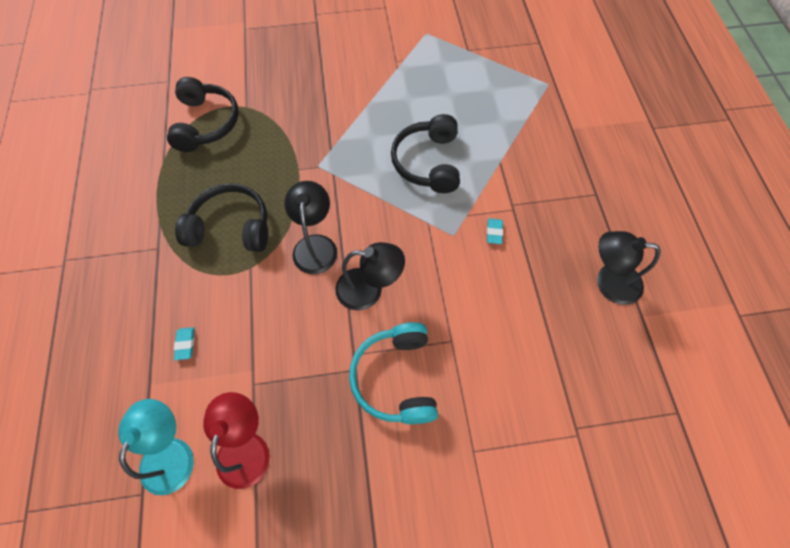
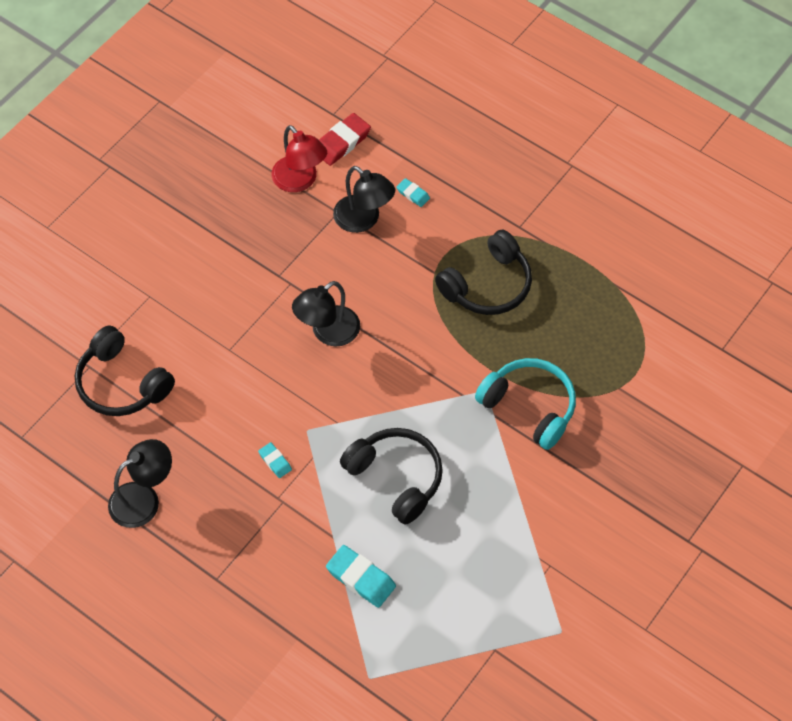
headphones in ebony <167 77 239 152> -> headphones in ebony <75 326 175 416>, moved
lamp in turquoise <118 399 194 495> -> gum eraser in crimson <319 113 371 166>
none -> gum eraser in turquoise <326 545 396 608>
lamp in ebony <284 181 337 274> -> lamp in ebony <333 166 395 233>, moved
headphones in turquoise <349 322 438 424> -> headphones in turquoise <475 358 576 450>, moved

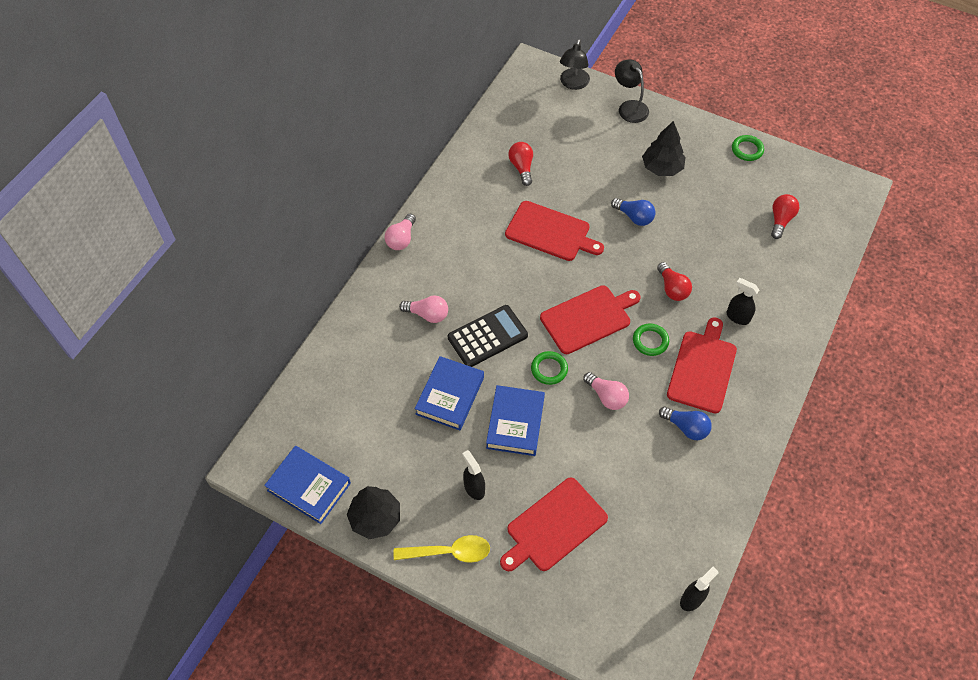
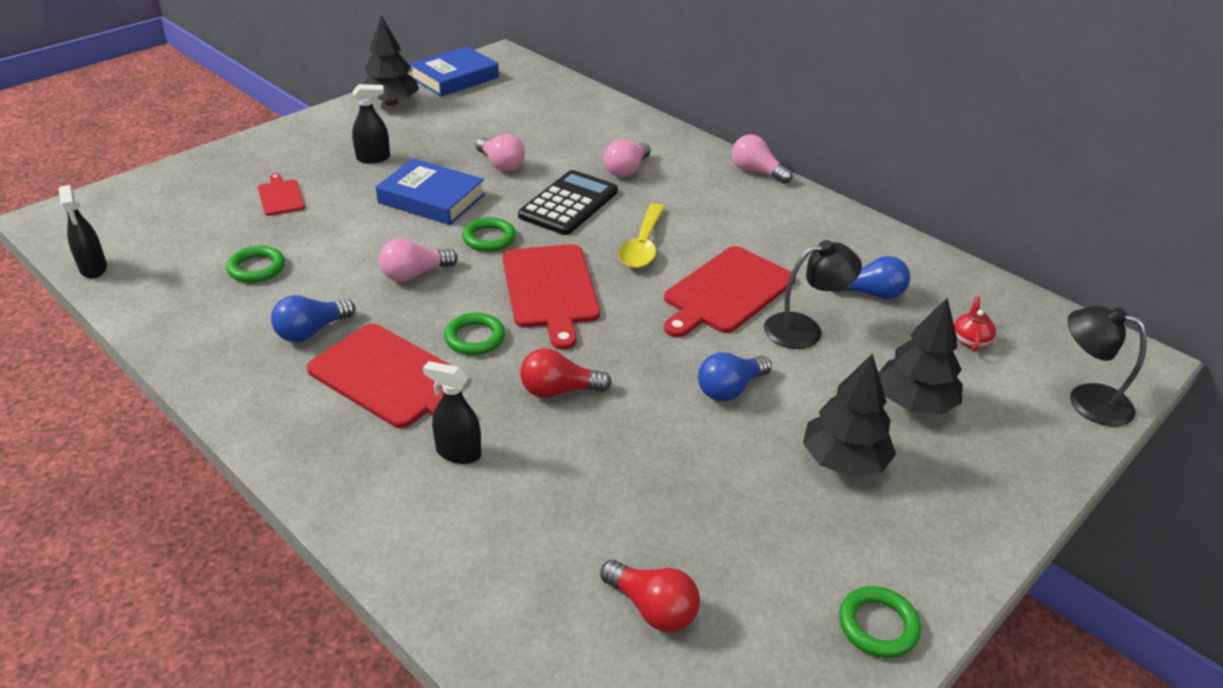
none -> ring in leaf-green <226 246 285 283>
cutting board in crimson <500 478 608 571> -> cutting board in crimson <258 173 305 216>, x0.52
sprayer in ebony <727 278 759 325> -> sprayer in ebony <423 361 481 464>, 120 degrees counterclockwise
hardback in royal blue <415 356 484 431> -> bulb in pink <476 134 525 172>
adding machine in ebony <448 305 528 367> -> adding machine in ebony <518 170 618 235>, 135 degrees counterclockwise
teaspoon in golden <394 535 490 563> -> teaspoon in golden <618 203 665 268>, moved
lamp in ebony <615 59 649 123> -> lamp in ebony <764 240 862 349>, moved
bulb in crimson <508 142 533 186> -> bulb in royal blue <832 256 910 299>
none -> tree in ebony <878 298 963 414>
none -> tea pot in crimson <954 297 996 352>

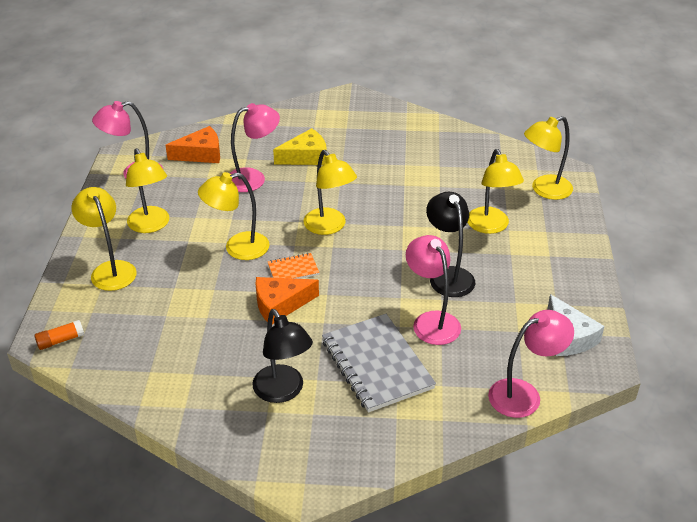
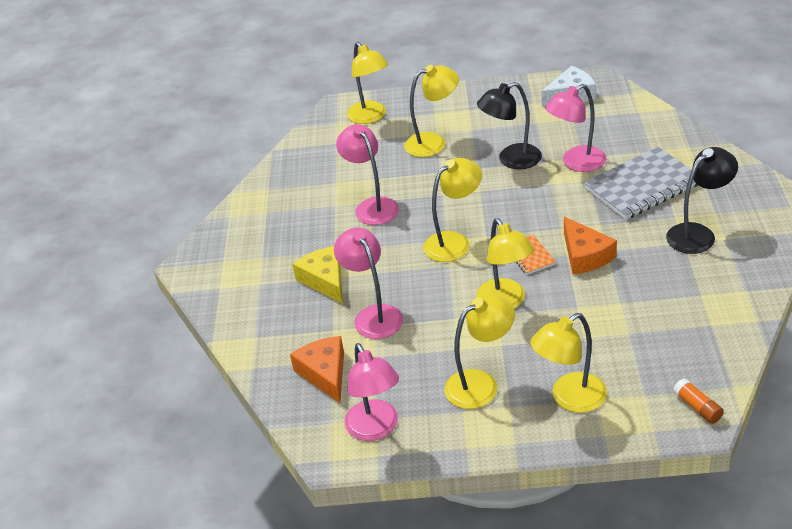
lamp in pink <488 310 574 418> -> lamp in pink <336 124 399 225>, moved

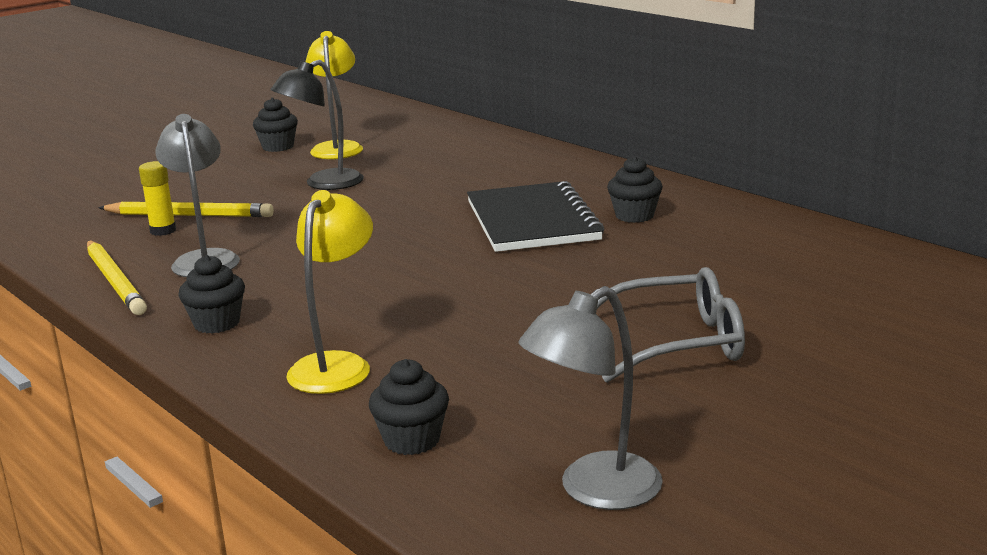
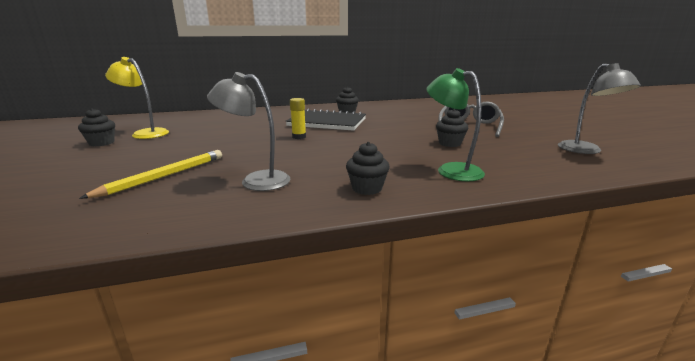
glue in golden <139 161 176 236> -> glue in golden <290 98 306 139>, moved
lamp in golden <286 190 373 394> -> lamp in leaf-green <426 68 485 181>
muffin in ebony <369 359 449 455> -> muffin in ebony <436 109 468 147>, moved
lead pencil in golden <87 240 147 315> -> none
lamp in ebony <270 60 364 190> -> none

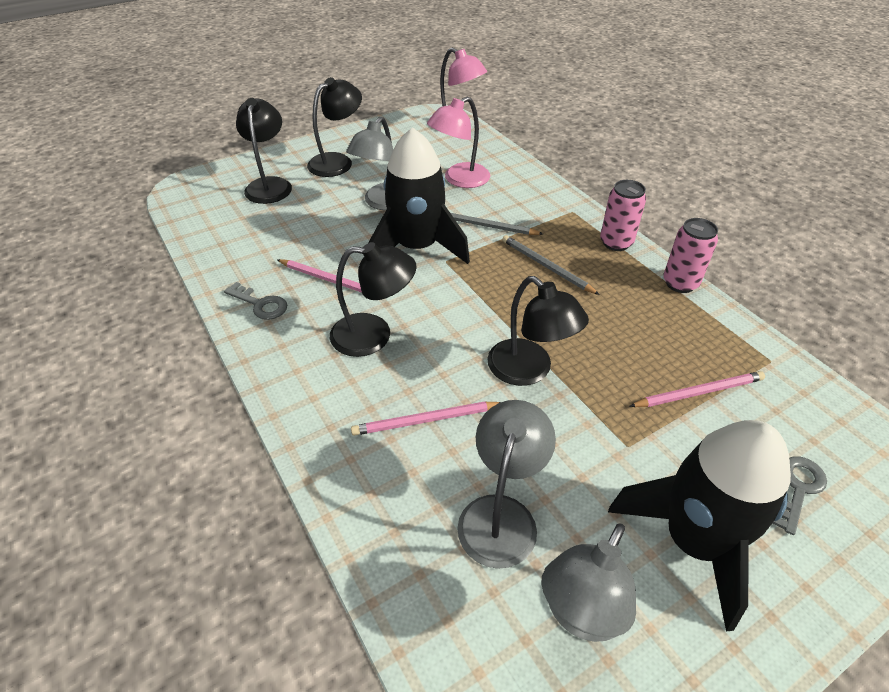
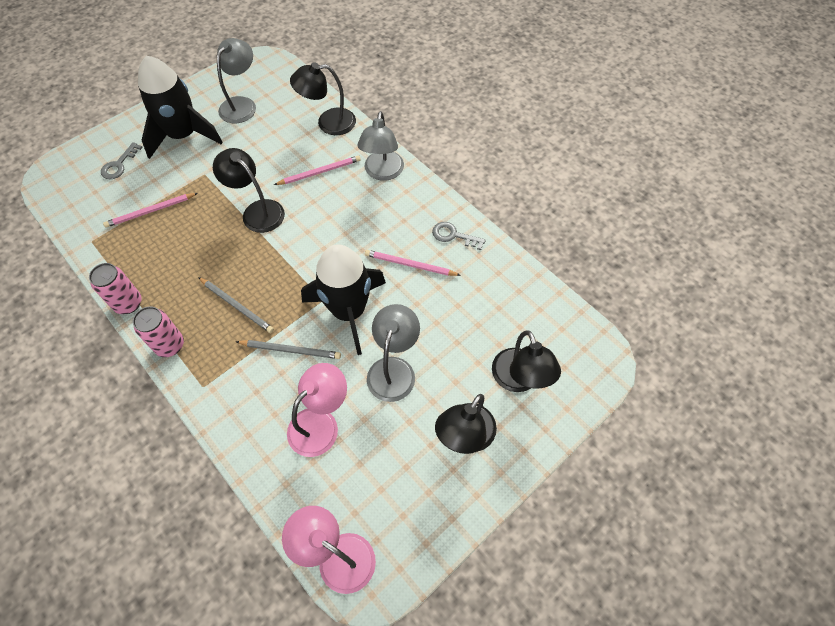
lamp in ebony <330 242 417 357> -> lamp in ebony <290 62 356 135>, moved
lamp in gray <457 400 556 569> -> lamp in gray <357 111 404 181>, moved

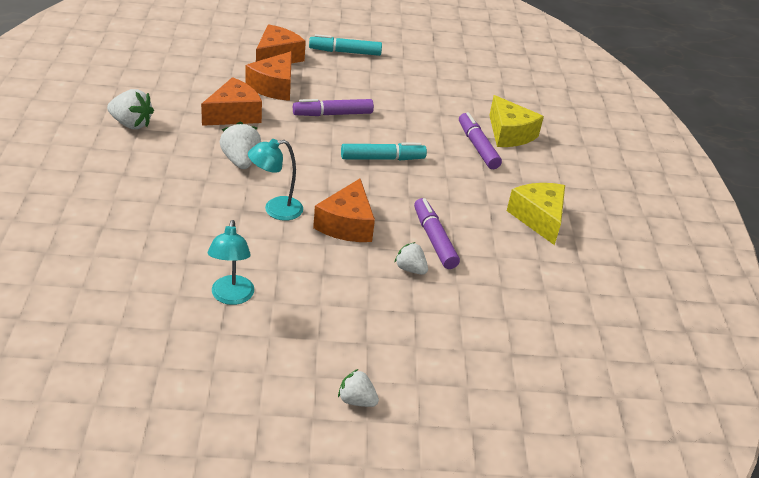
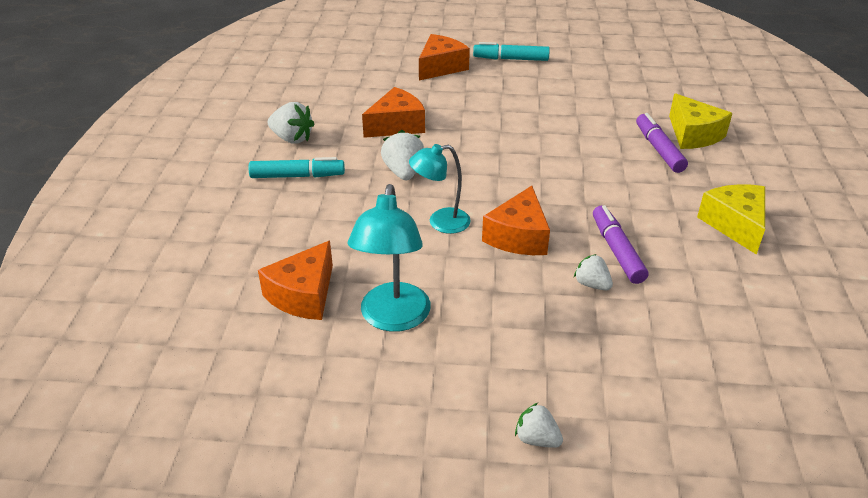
marker in turquoise <341 143 427 160> -> marker in turquoise <249 157 345 178>, moved
cheese in orange <245 51 292 101> -> cheese in orange <258 241 333 320>, moved
lamp in turquoise <208 220 254 305> -> lamp in turquoise <348 184 431 332>, x1.50
marker in violet <293 99 374 116> -> none

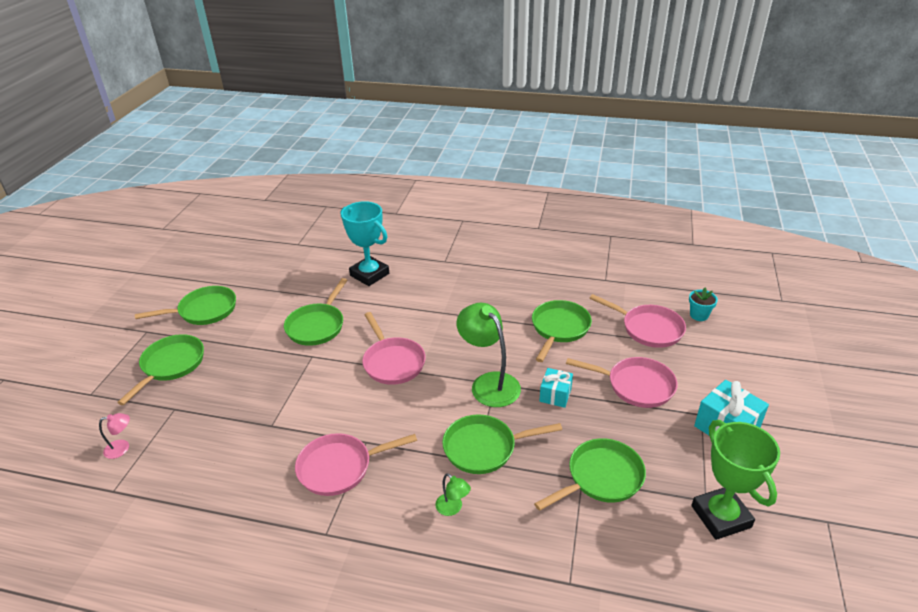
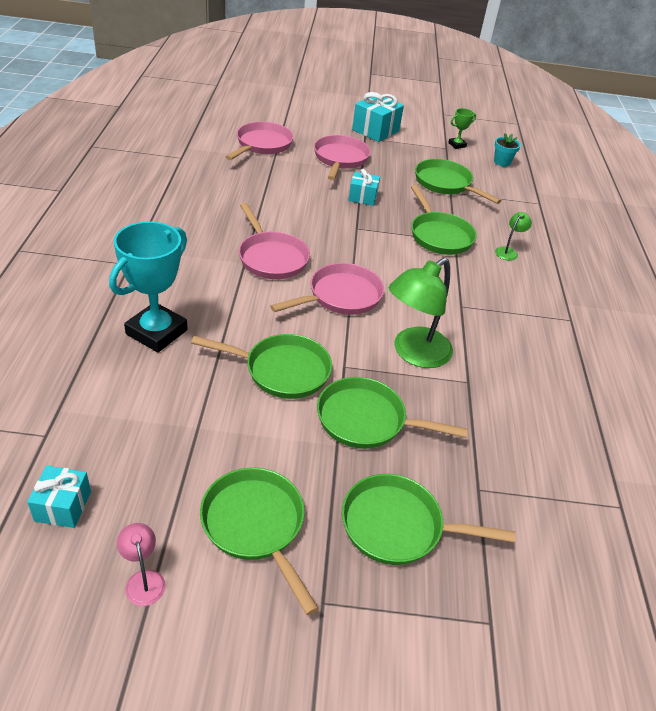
none -> present in turquoise <27 466 91 528>
lamp in pink <99 413 130 459> -> lamp in pink <117 523 166 606>, moved
pan in pink <295 433 417 496> -> pan in pink <239 203 310 279>, moved
pan in leaf-green <532 300 592 362> -> pan in leaf-green <317 377 468 449>, moved
lamp in leaf-green <457 303 521 407> -> lamp in leaf-green <389 258 453 368>, moved
trophy in leaf-green <691 420 780 540> -> trophy in leaf-green <448 108 476 149>, x0.47
plant pot in turquoise <689 288 718 321> -> plant pot in turquoise <494 133 521 167>, moved

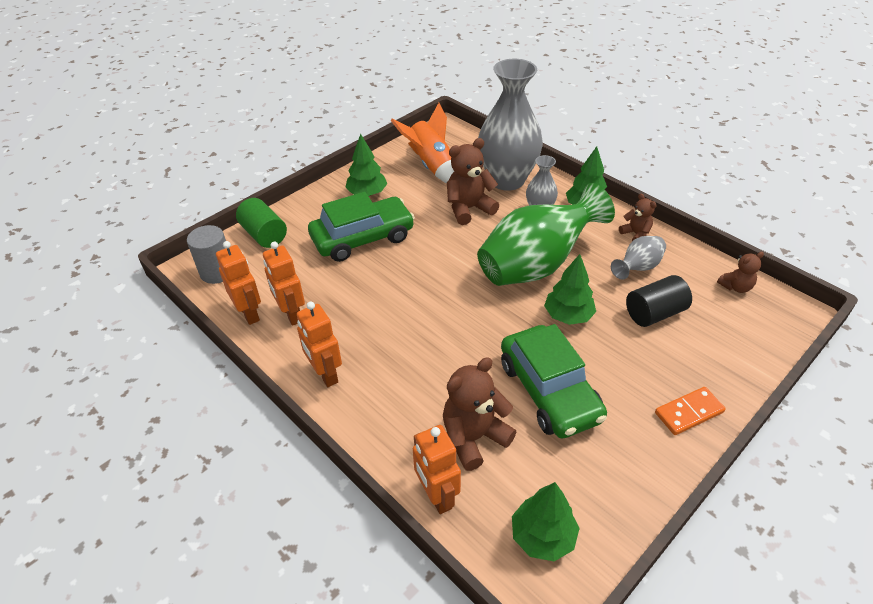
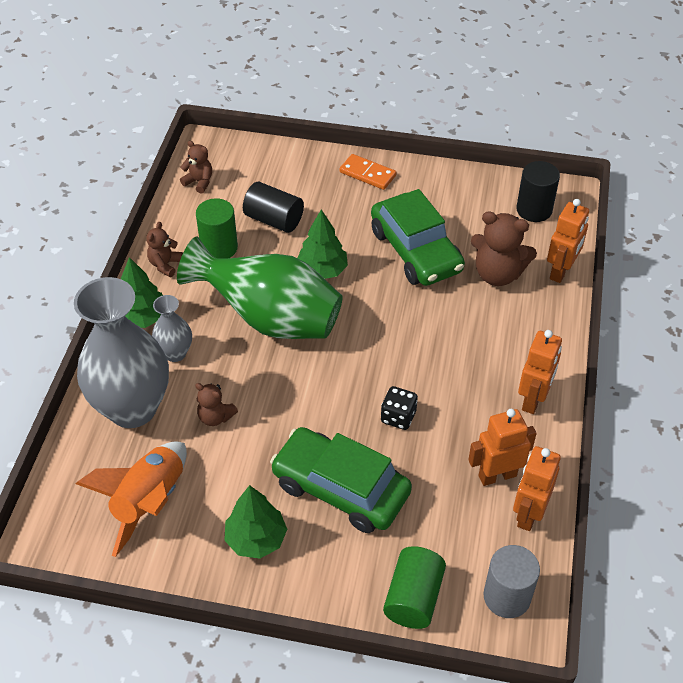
stuffed bear in russet <447 138 499 225> -> stuffed bear in russet <195 383 238 426>, x0.56
tall vase in gray <611 236 666 280> -> cylinder in leaf-green <196 198 238 259>
automobile in leaf-green <501 324 607 438> -> automobile in leaf-green <371 189 465 286>, 120 degrees clockwise
none -> dice in ebony <381 386 418 430>
robot figure in orange <263 241 305 326> -> robot figure in orange <468 409 537 486>, 135 degrees counterclockwise
tree in leaf-green <512 482 580 561> -> cylinder in ebony <516 161 560 222>

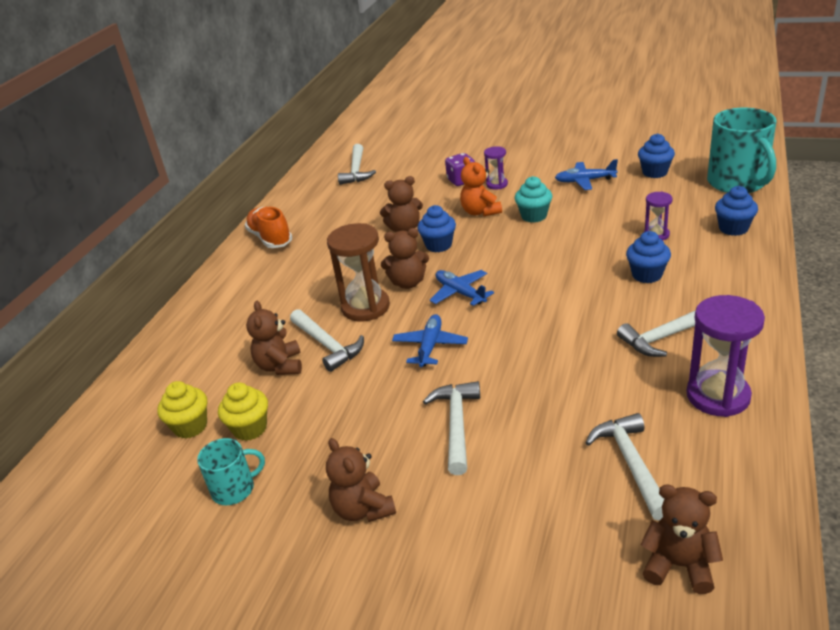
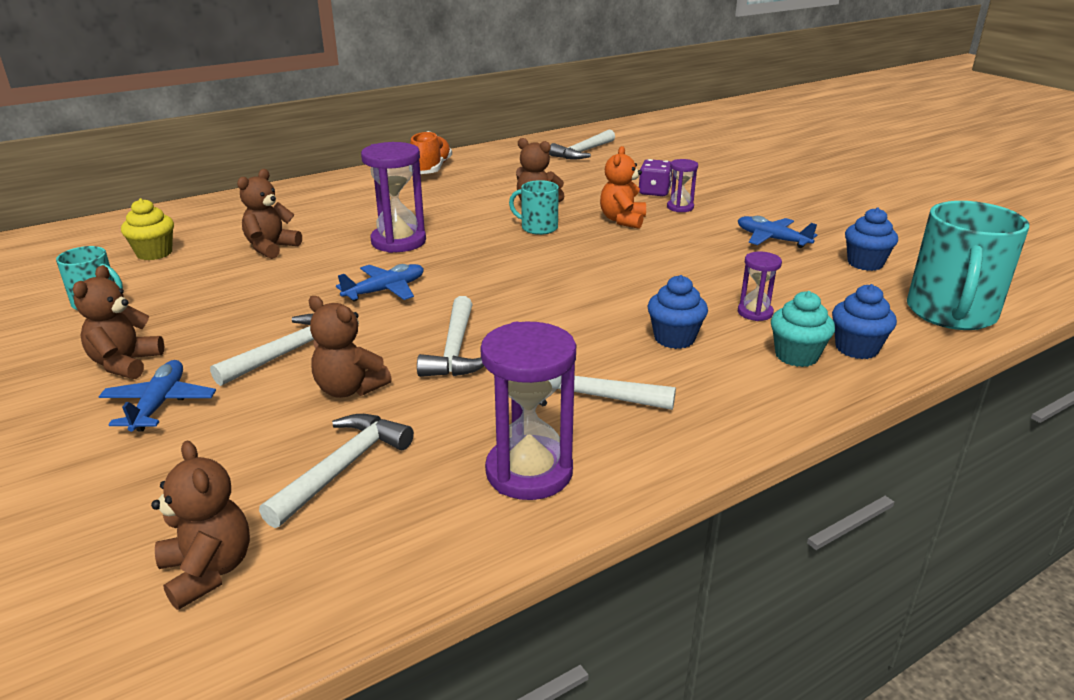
plane in royal blue <430 270 494 306> -> plane in royal blue <99 360 216 432>, moved
stuffed bear in russet <381 228 429 289> -> stuffed bear in russet <309 296 392 398>, moved
sandglass in russet <327 223 390 321> -> sandglass in violet <361 142 426 253>
hammer in snow-white <290 309 364 372> -> hammer in snow-white <417 296 484 377>, moved
muffin in royal blue <417 205 456 252> -> coffee mug in turquoise <509 180 559 235>
muffin in turquoise <515 176 552 223> -> muffin in turquoise <771 291 835 367>, moved
muffin in golden <218 382 268 441> -> none

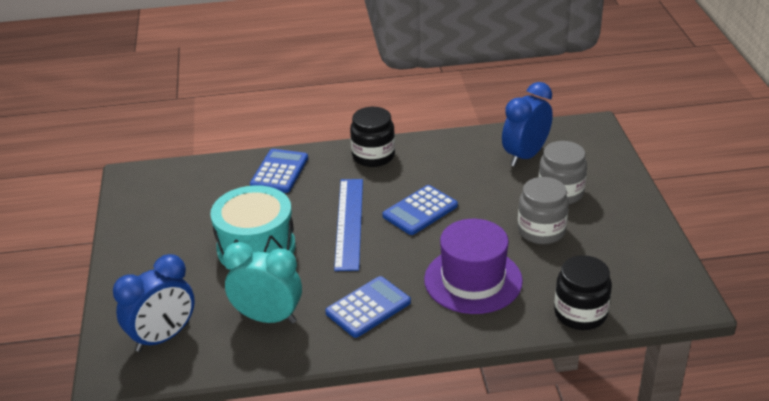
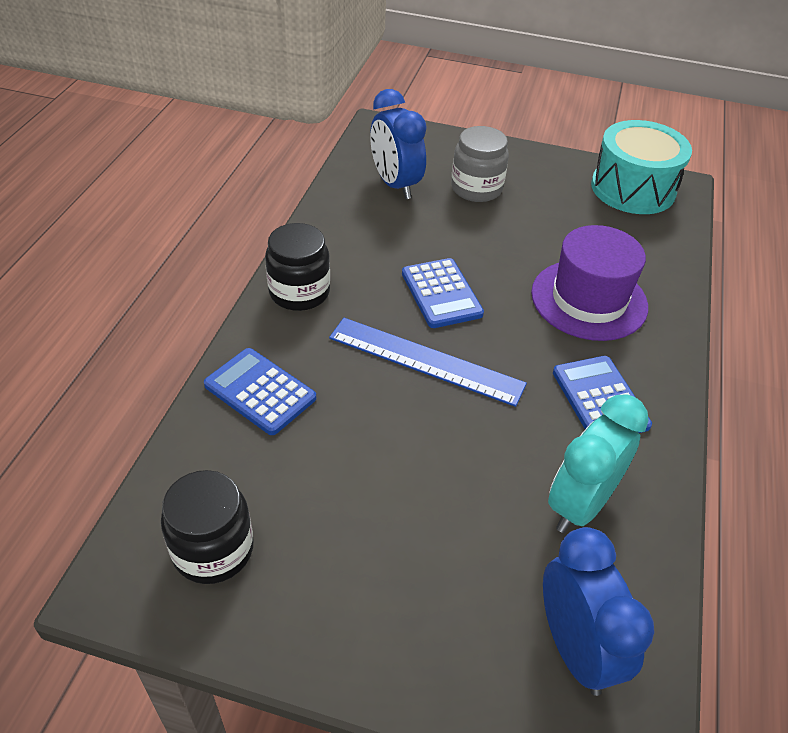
jam jar in ebony <554 255 612 330> -> jam jar in ebony <161 470 254 584>, moved
toy drum in turquoise <210 185 296 266> -> toy drum in turquoise <591 120 692 214>, moved
jam jar in gray <518 177 569 244> -> none

